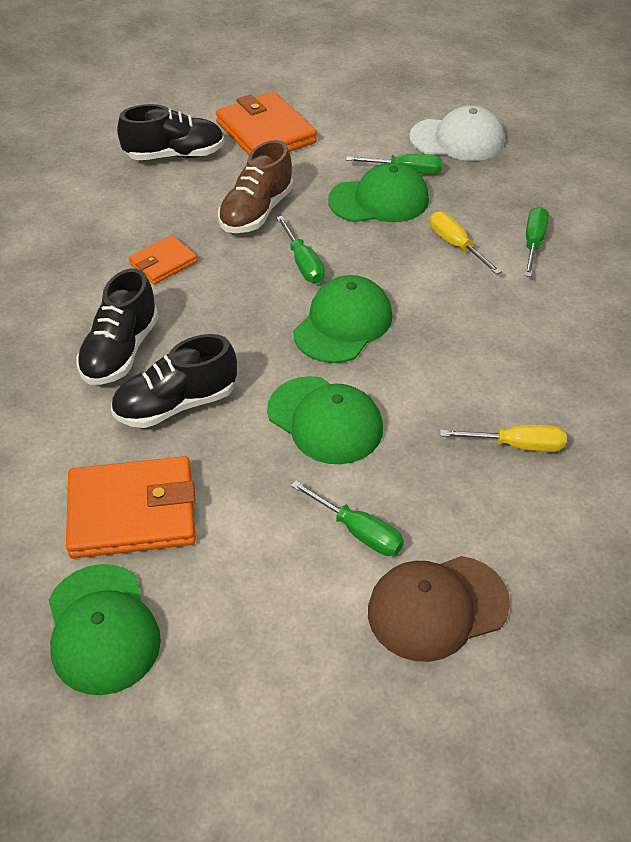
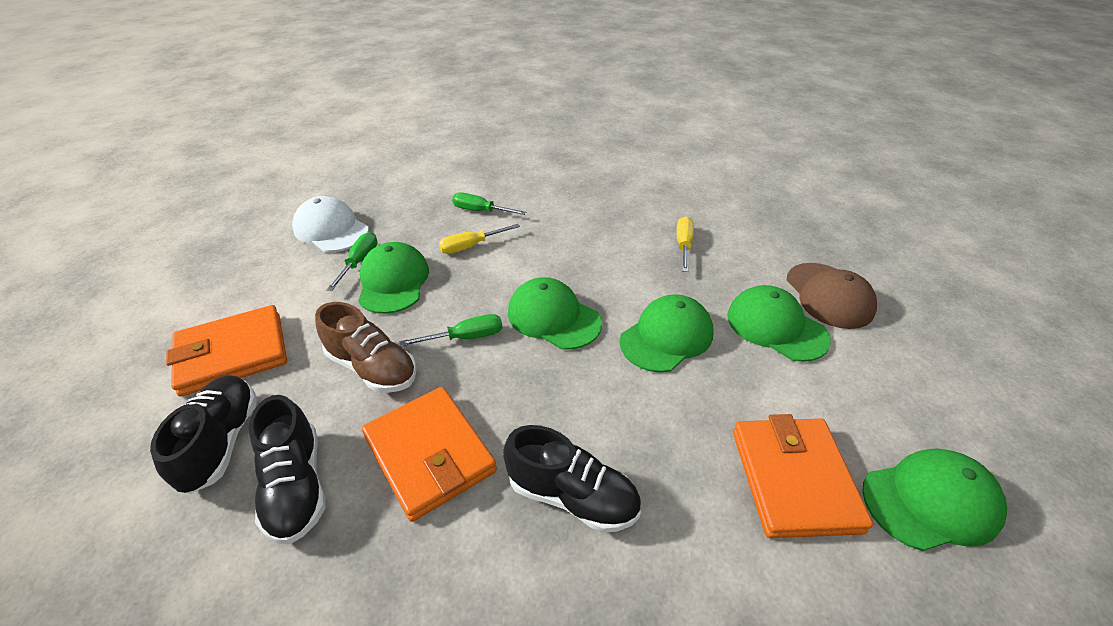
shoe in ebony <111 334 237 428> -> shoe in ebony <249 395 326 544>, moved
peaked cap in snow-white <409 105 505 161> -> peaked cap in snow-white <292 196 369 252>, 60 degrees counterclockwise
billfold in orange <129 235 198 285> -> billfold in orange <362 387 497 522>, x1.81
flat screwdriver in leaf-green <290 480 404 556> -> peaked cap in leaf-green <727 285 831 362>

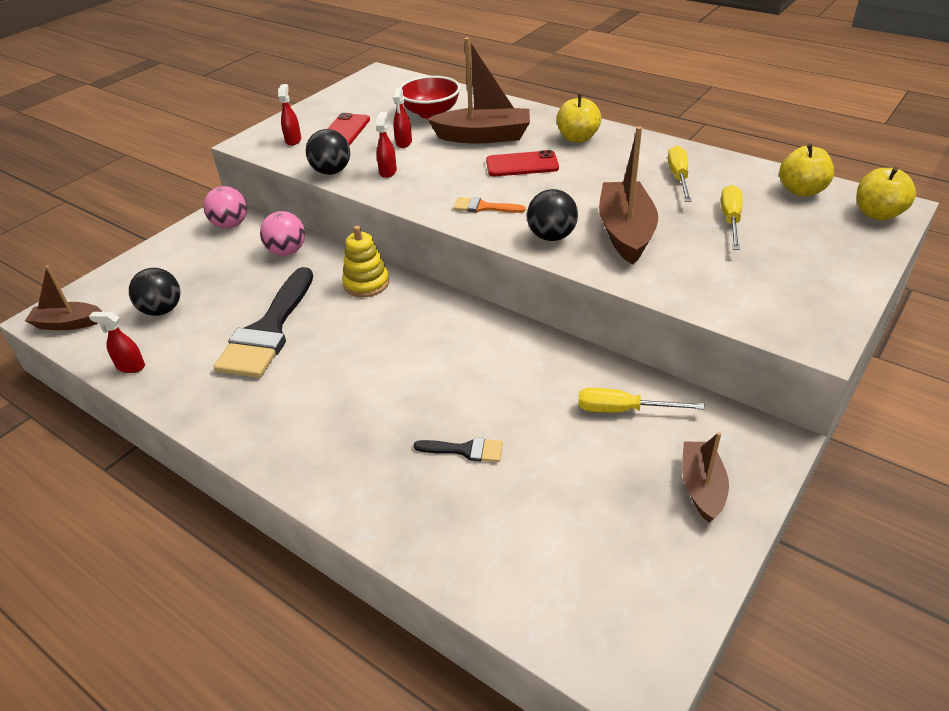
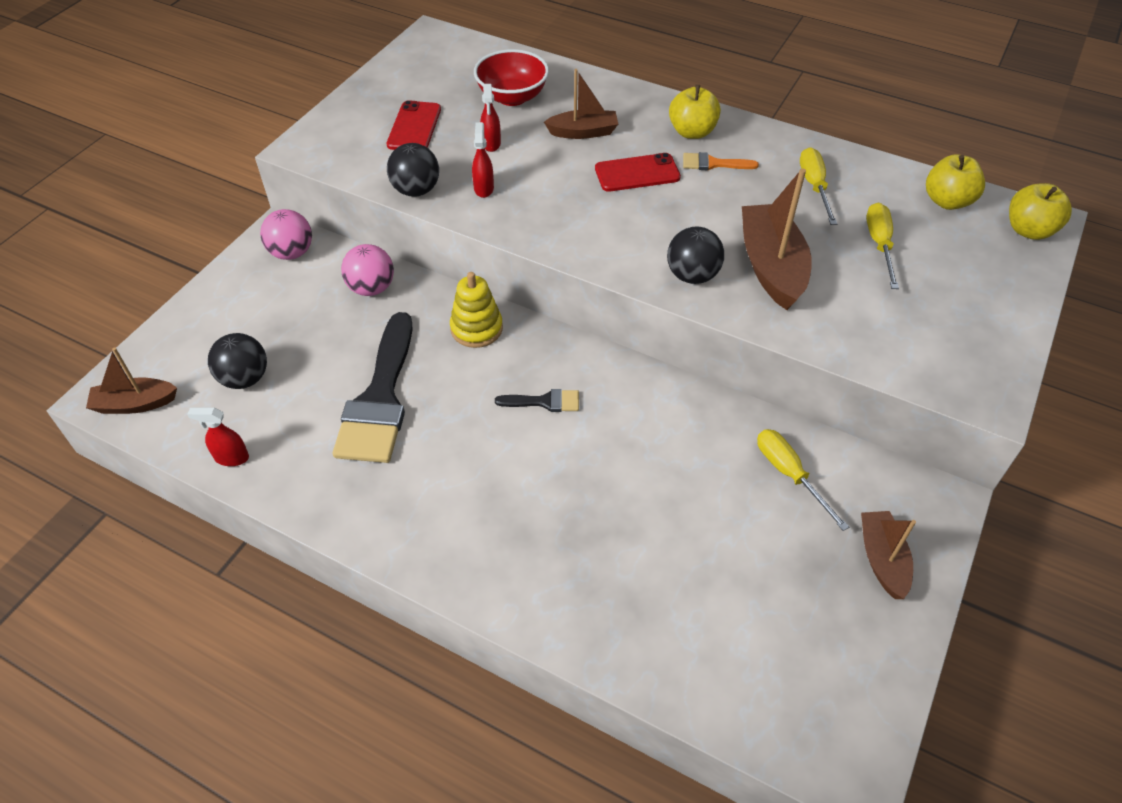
paintbrush in ebony <413 437 503 462> -> paintbrush in ebony <495 389 579 412>, moved
toy boat in russet <427 37 530 144> -> toy boat in russet <544 69 618 139>, x0.62
paintbrush in orange <454 197 526 213> -> paintbrush in orange <683 152 759 170>, moved
flat screwdriver in golden <578 388 705 413> -> flat screwdriver in golden <757 429 849 531>, 60 degrees clockwise
sprayer in crimson <278 84 301 146> -> none

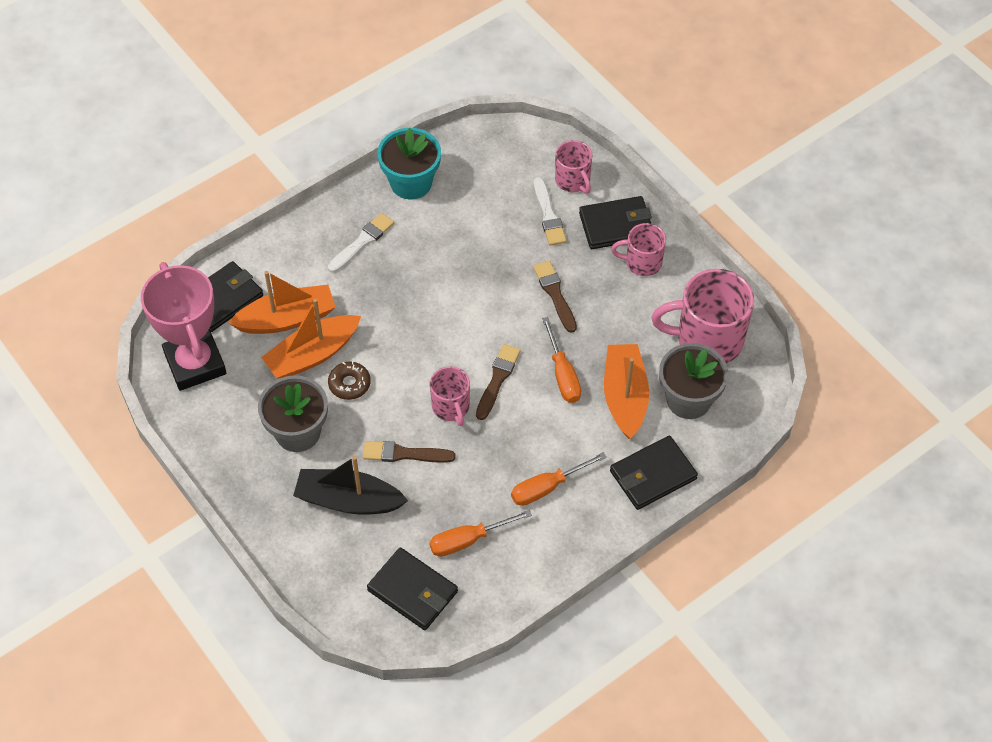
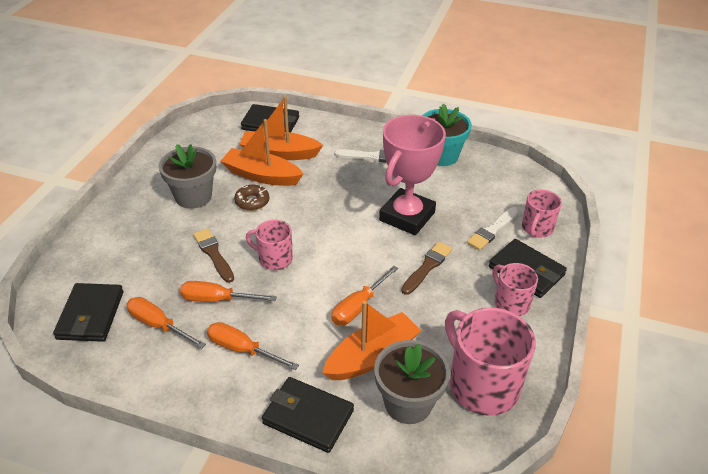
none -> flat screwdriver in orange <180 281 277 302>
toy boat in orange <229 271 336 334> -> toy boat in orange <240 96 323 160>, 150 degrees clockwise
coffee mug in pink <430 366 470 426> -> coffee mug in pink <246 220 293 270>, 75 degrees clockwise
trophy in pink <141 262 226 391> -> trophy in pink <379 115 446 235>, moved
toy boat in ebony <293 456 408 515> -> none
paintbrush in russet <476 344 521 420> -> none

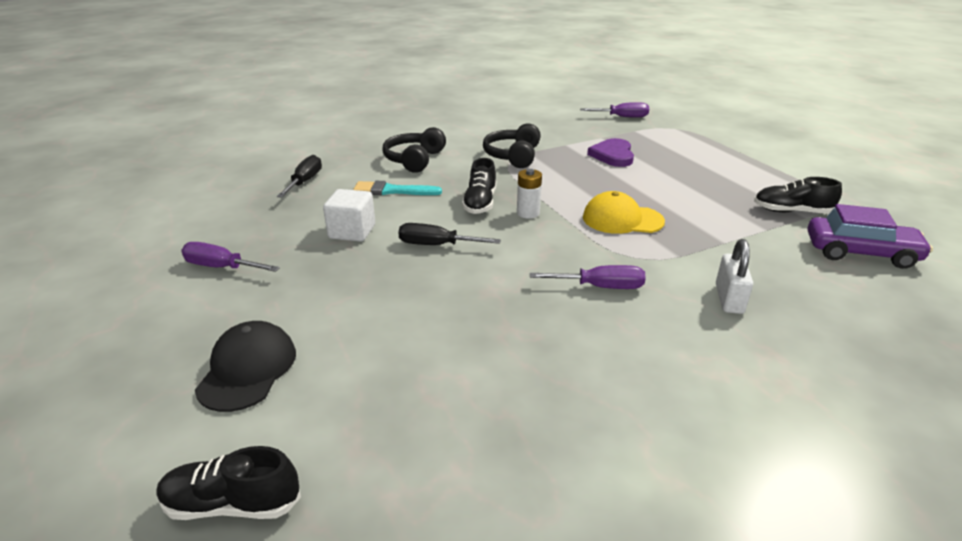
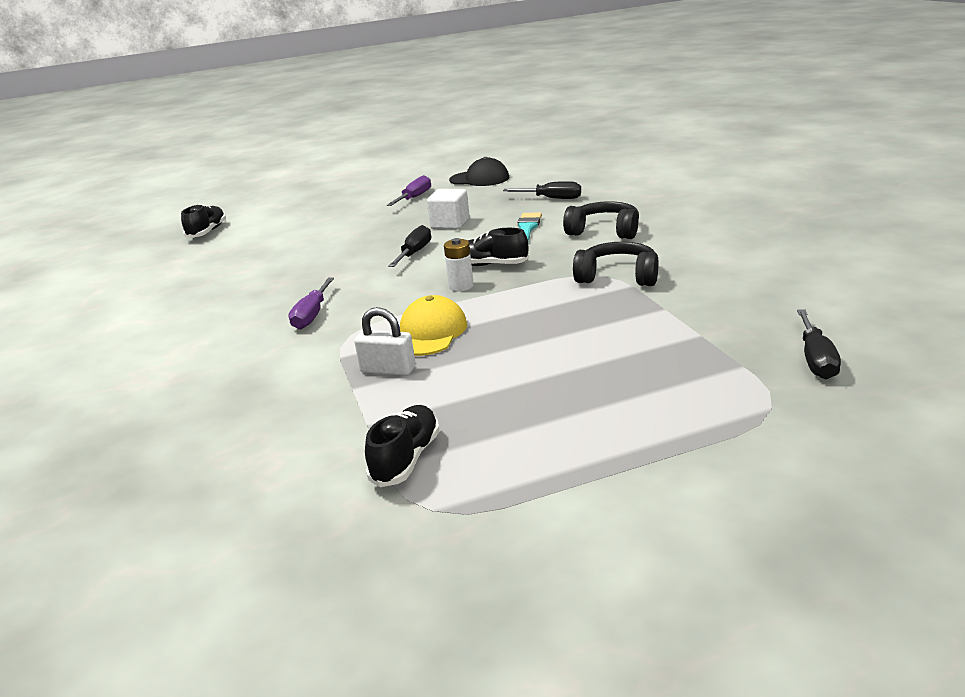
lock in snow-white <716 239 753 314> -> lock in snow-white <354 307 416 376>, moved
peaked cap in ebony <195 321 296 412> -> peaked cap in ebony <449 157 509 186>, moved
flat screwdriver in violet <580 102 649 118> -> flat screwdriver in ebony <797 309 841 379>
heart in violet <587 138 634 167> -> none
automobile in violet <808 204 933 269> -> none

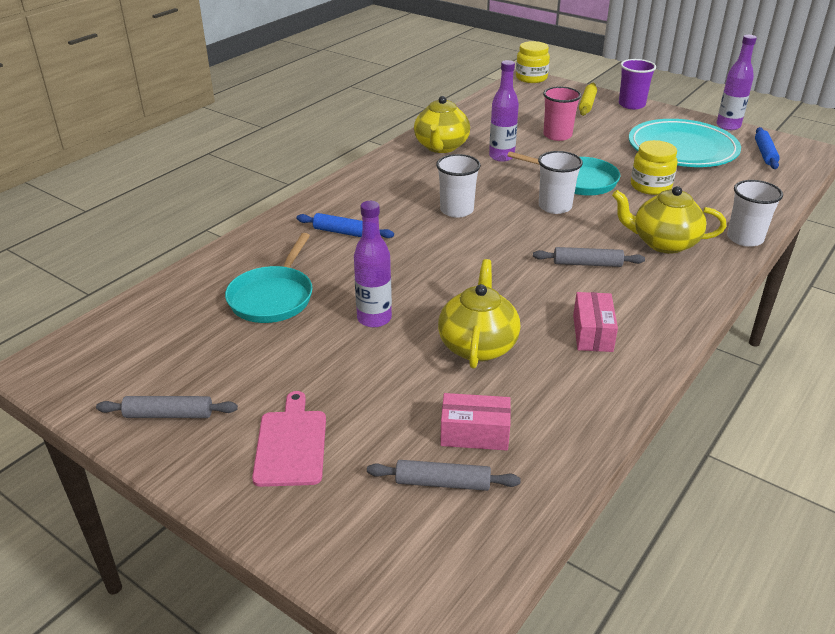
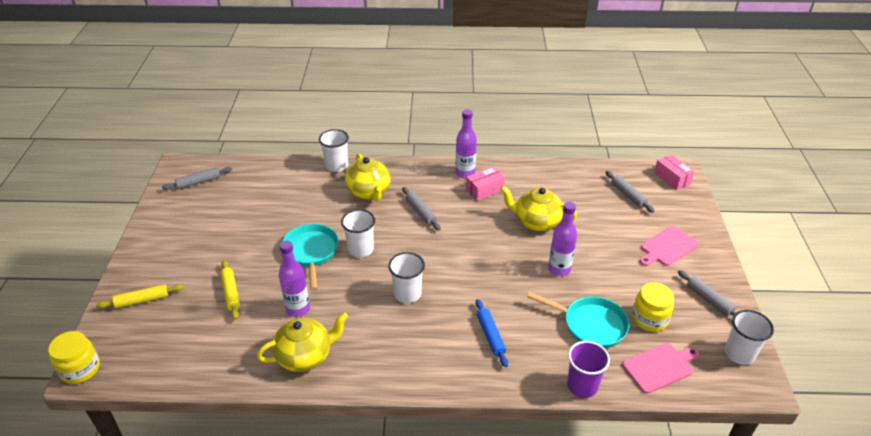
pastry roller in royal blue <755 127 780 169> -> pastry roller in gray <162 167 232 190>
cup in pink <543 86 581 141> -> pastry roller in golden <220 260 240 320>
bottle in violet <717 35 757 130> -> bottle in violet <456 109 477 179>, moved
tea pot in golden <438 259 520 369> -> tea pot in golden <500 186 577 231>, 45 degrees clockwise
pan in turquoise <225 233 313 323> -> pan in turquoise <527 292 629 348>, 45 degrees clockwise
cup in violet <619 59 656 109> -> cup in violet <567 341 610 398>, moved
none -> cutting board in pink <622 343 699 394>
jam jar in golden <631 140 678 195> -> jam jar in golden <632 282 674 332>, moved
parcel in pink <440 393 511 451> -> parcel in pink <654 154 695 190>, moved
none -> cup in snow-white <725 310 774 365>
plate in turquoise <629 119 741 167> -> none

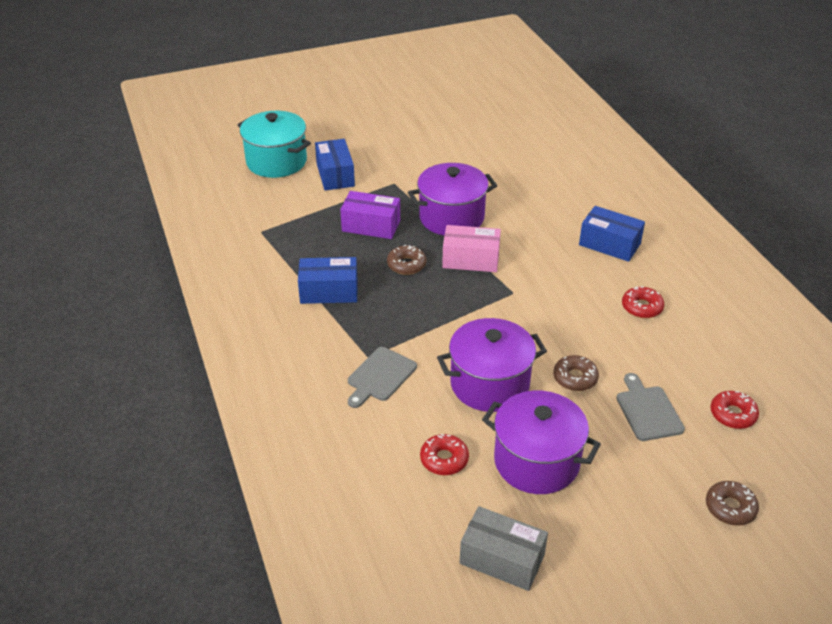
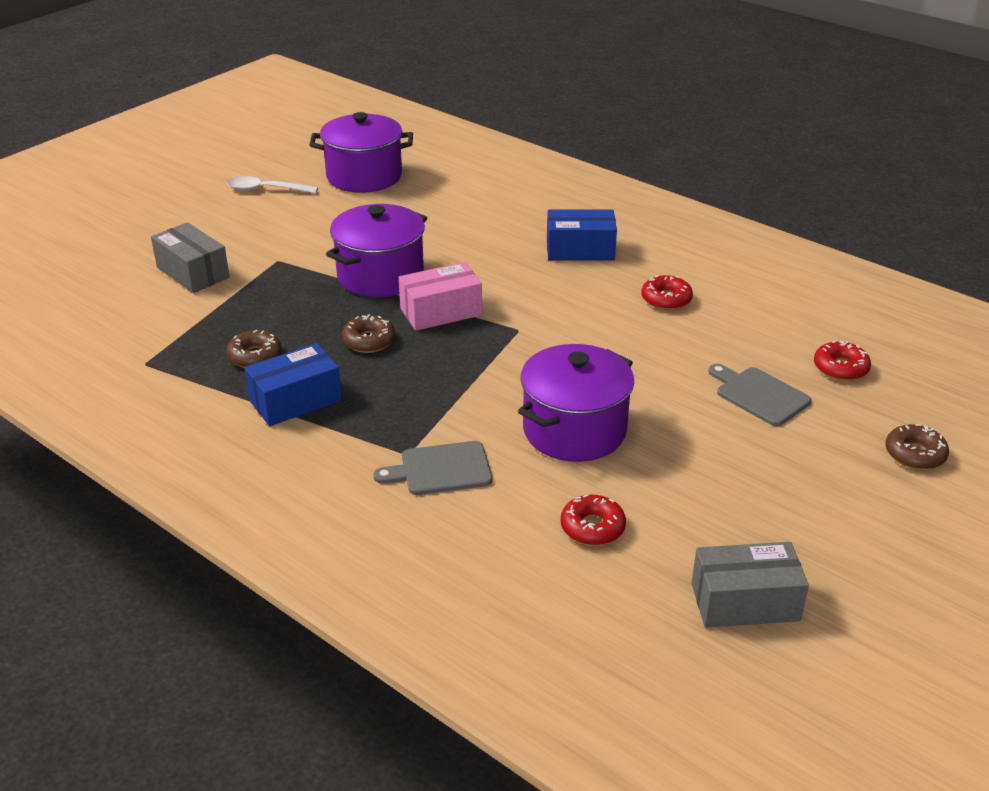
parcel in royal blue <315 139 355 191> -> parcel in gray <151 222 230 293>
donut in russet <553 355 599 391> -> donut in russet <226 330 282 368>, moved
none -> teaspoon in snow-white <227 176 318 193>
pot in violet <482 391 601 494> -> pot in violet <309 112 413 193>, moved
cutting board in gray <348 347 417 408> -> cutting board in gray <373 441 492 495>, 75 degrees clockwise
pot in turquoise <238 111 311 178> -> none
parcel in violet <340 191 400 239> -> none

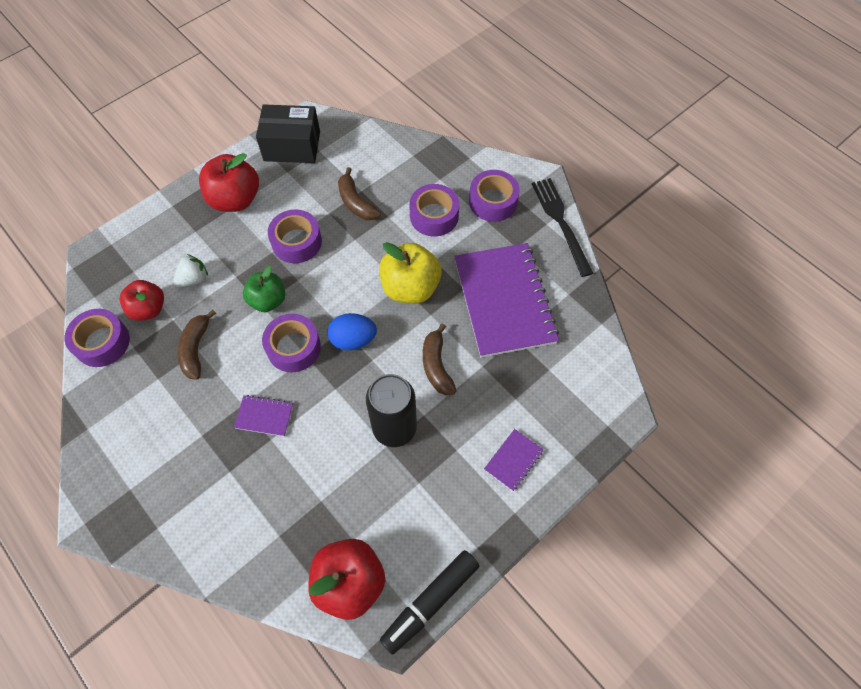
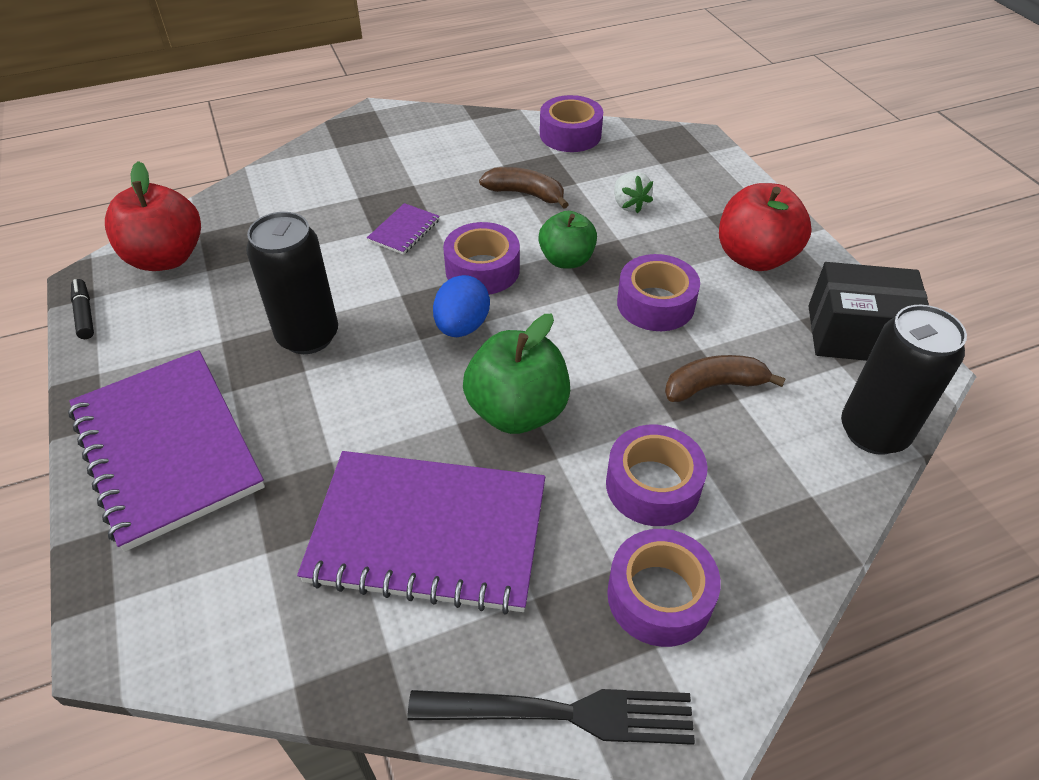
exercise book in violet <484 429 544 491> -> exercise book in violet <68 350 265 552>, x2.41
marker in ebony <380 550 479 655> -> marker in ebony <71 279 94 339>, x0.54
toy apple in golden <379 242 442 304> -> toy apple in leaf-green <463 314 570 434>
parcel in ebony <256 104 320 163> -> parcel in ebony <808 262 929 361>, 75 degrees clockwise
none -> soda can in ebony <841 305 967 455>
toy apple in crimson <120 280 164 321> -> none
toy banana in russet <423 323 457 395> -> none

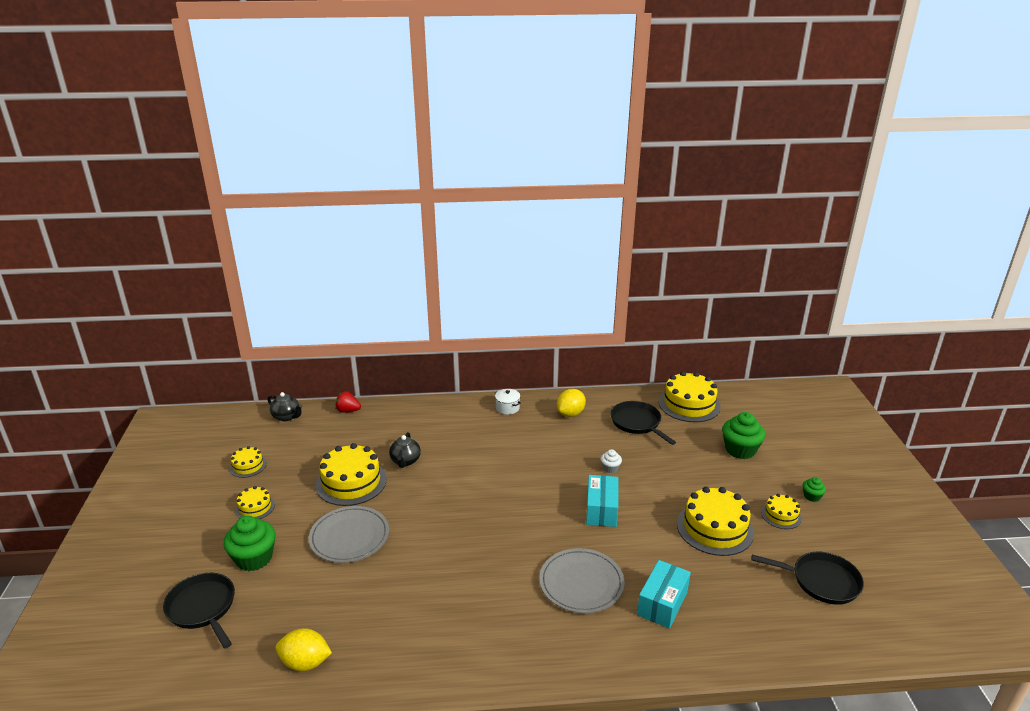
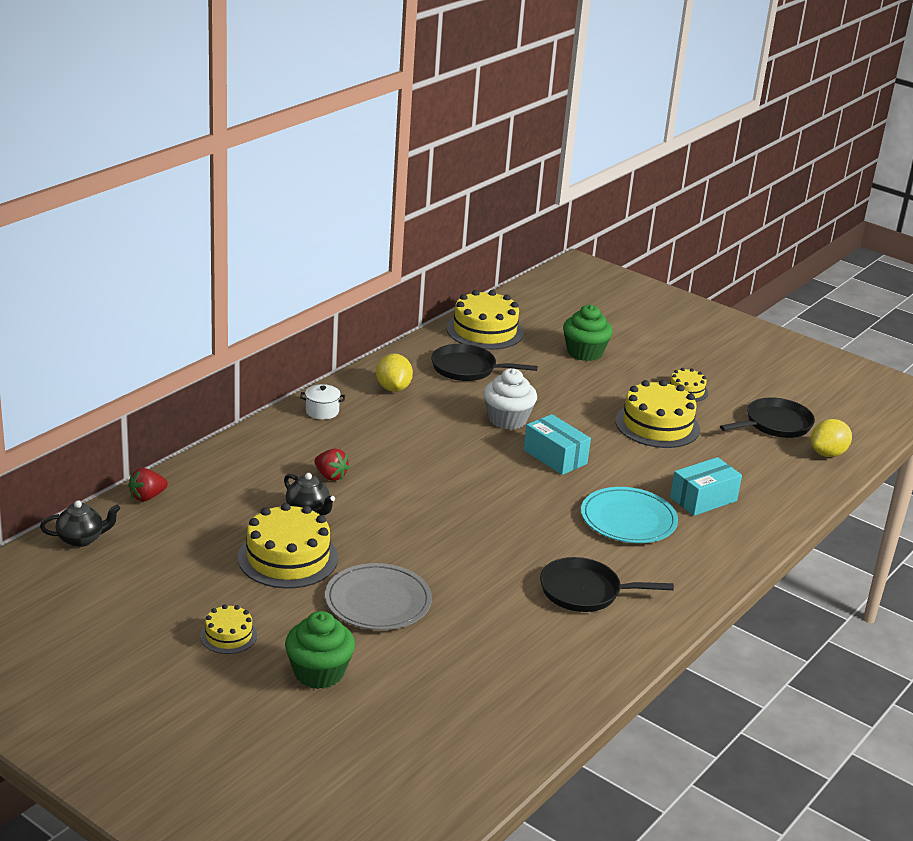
none -> berry in crimson <314 449 350 481>
muffin in snow-white <601 449 622 473> -> muffin in snow-white <483 368 537 429>, x2.02
pan in ebony <163 573 235 648> -> pan in ebony <540 557 674 612>, moved
plate in gray <539 548 625 613> -> plate in turquoise <581 487 678 543>
parcel in turquoise <637 560 691 629> -> parcel in turquoise <670 457 742 516>, 75 degrees clockwise
lemon in golden <276 628 332 671> -> lemon in golden <811 419 852 457>, moved
gateau in golden <229 446 267 478> -> none
muffin in leaf-green <803 477 826 502> -> none

